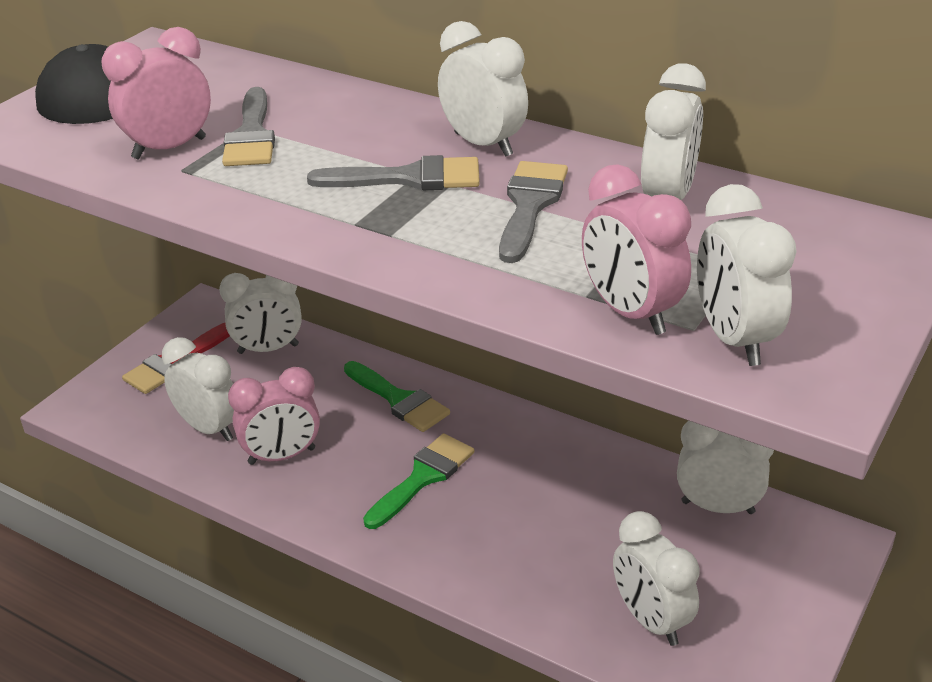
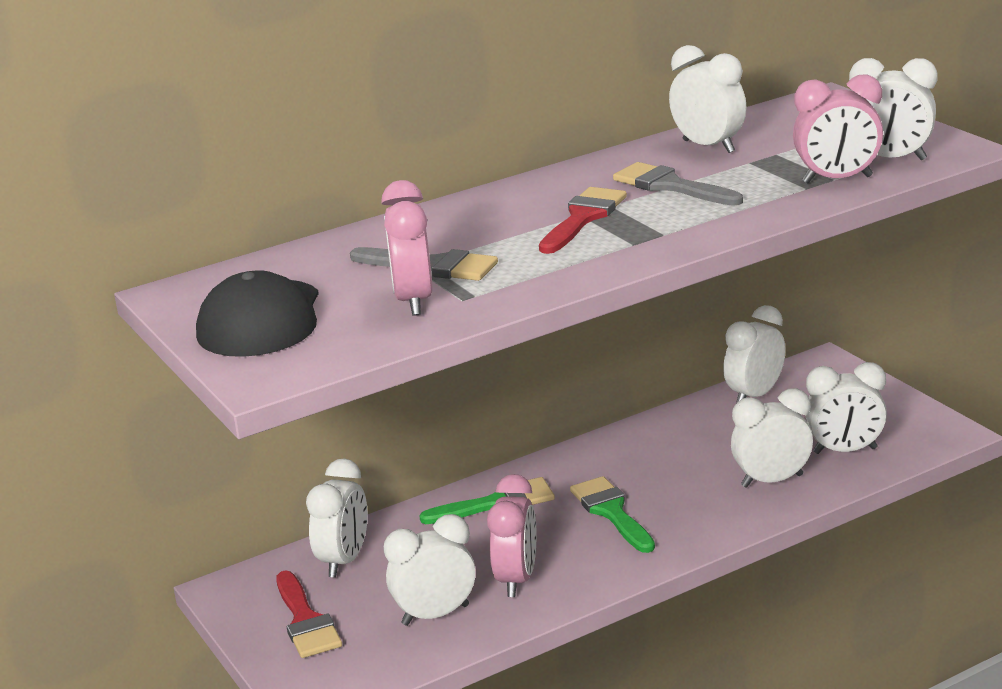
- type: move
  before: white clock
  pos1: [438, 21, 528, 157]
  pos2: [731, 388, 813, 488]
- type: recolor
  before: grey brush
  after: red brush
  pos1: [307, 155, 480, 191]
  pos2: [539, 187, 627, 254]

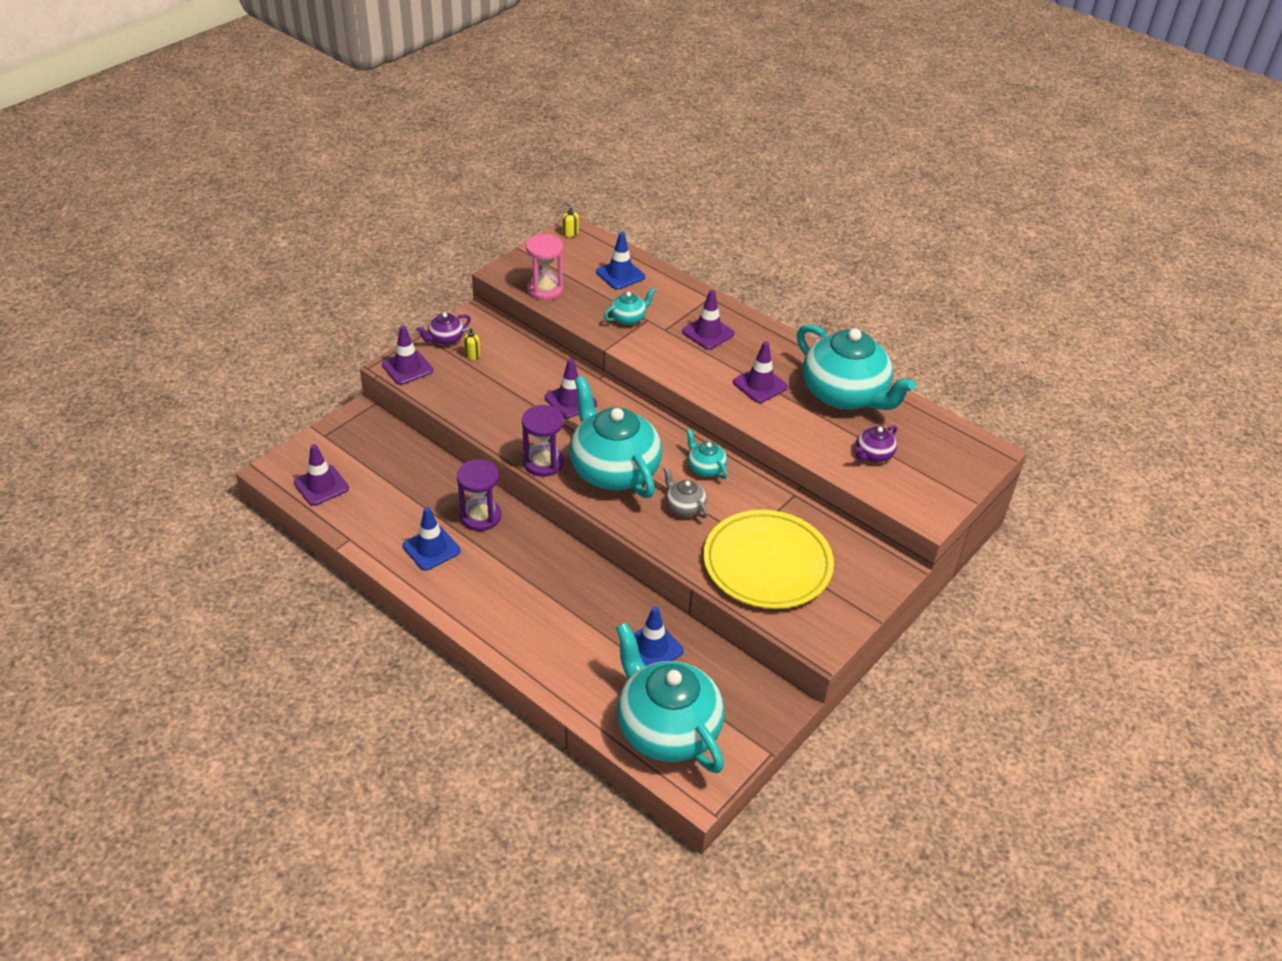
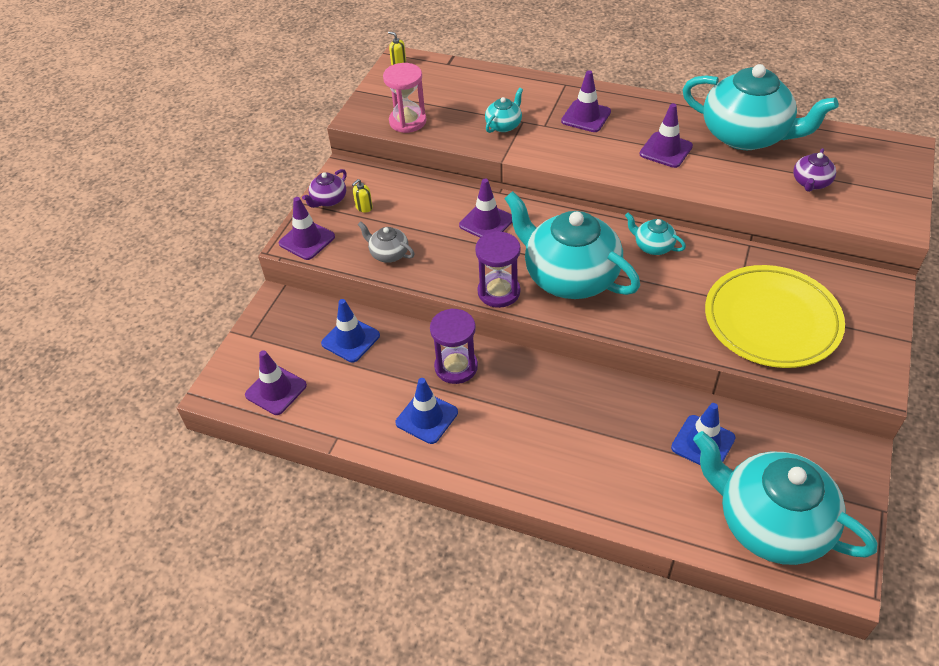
- type: move
  before: blue traffic cone
  pos1: [596, 232, 645, 290]
  pos2: [321, 299, 380, 362]
- type: move
  before: grey teapot
  pos1: [663, 467, 708, 518]
  pos2: [357, 221, 415, 263]

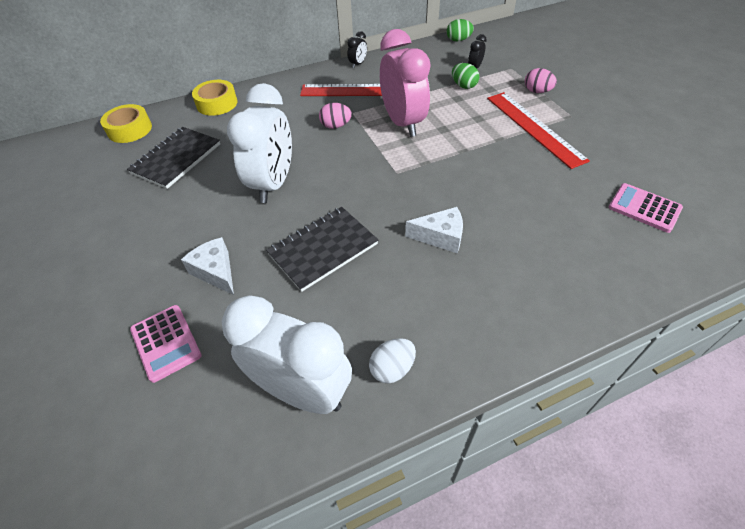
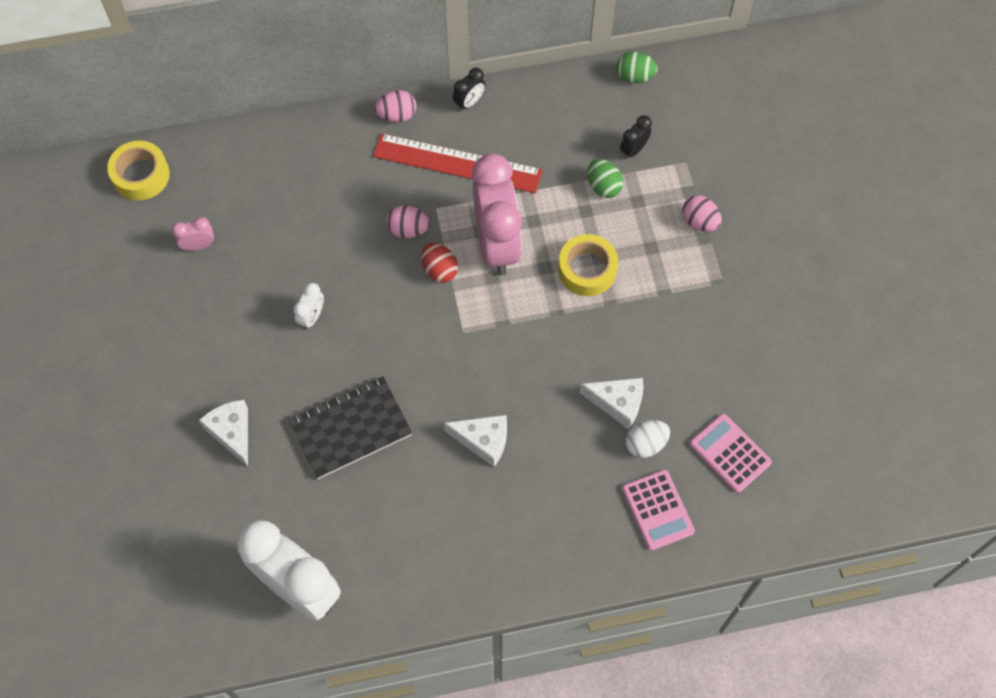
- type: move
  before: yellow tape
  pos1: [192, 80, 237, 116]
  pos2: [558, 234, 618, 296]
- type: resize
  before: white clock
  pos1: [227, 83, 292, 203]
  pos2: [293, 283, 324, 330]
  scale: 0.41
- type: delete
  before: red ruler
  pos1: [487, 92, 590, 169]
- type: replace
  before: black notebook
  after: pink clock
  pos1: [127, 127, 220, 189]
  pos2: [172, 217, 214, 251]
- type: move
  before: pink calculator
  pos1: [130, 305, 202, 383]
  pos2: [622, 470, 695, 551]
- type: move
  before: white egg
  pos1: [369, 338, 416, 384]
  pos2: [626, 420, 670, 458]
- type: insert
  after: pink egg
  pos2: [375, 90, 417, 122]
- type: insert
  after: red egg
  pos2: [422, 243, 458, 283]
- type: insert
  after: white cheese
  pos2: [580, 378, 643, 429]

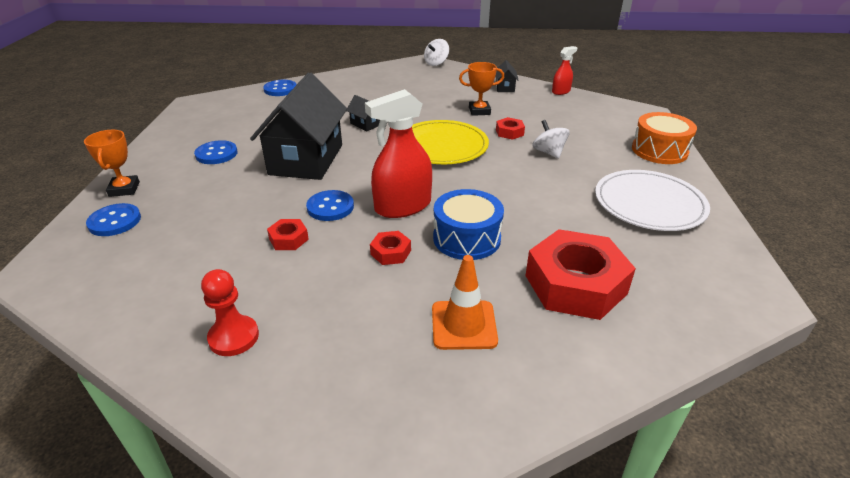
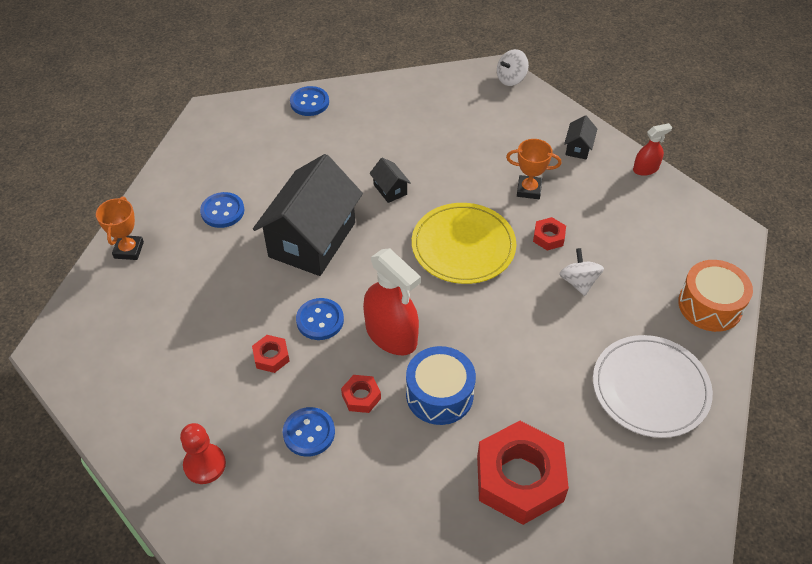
- type: rotate
  before: red spray bottle
  pos1: [365, 89, 432, 218]
  pos2: [363, 248, 421, 355]
  turn: -120
- type: move
  before: blue button
  pos1: [86, 203, 141, 236]
  pos2: [283, 407, 335, 457]
- type: delete
  before: orange traffic cone
  pos1: [432, 255, 498, 350]

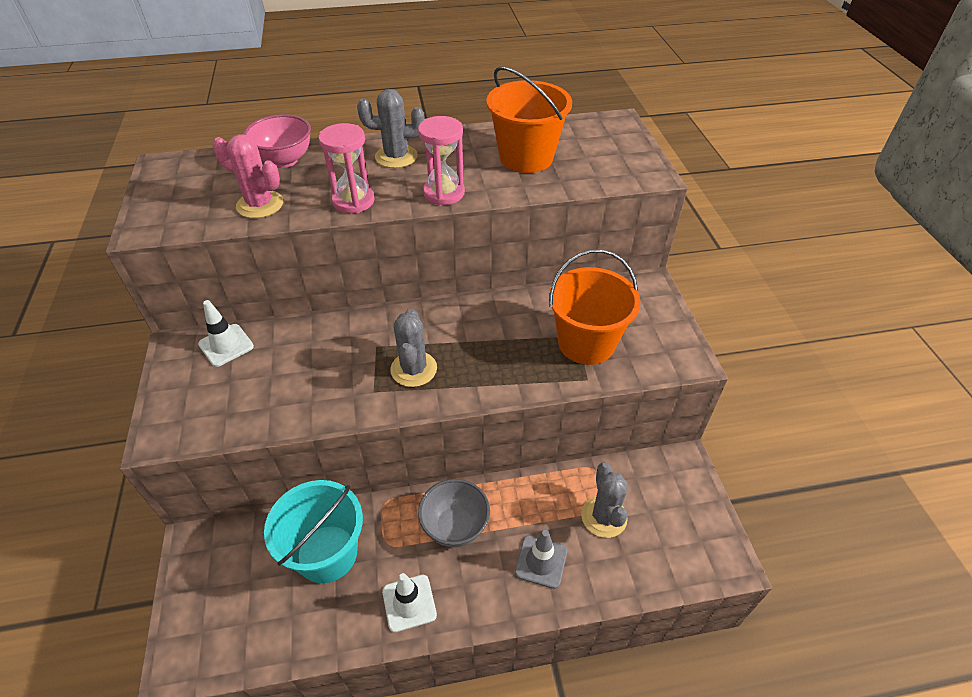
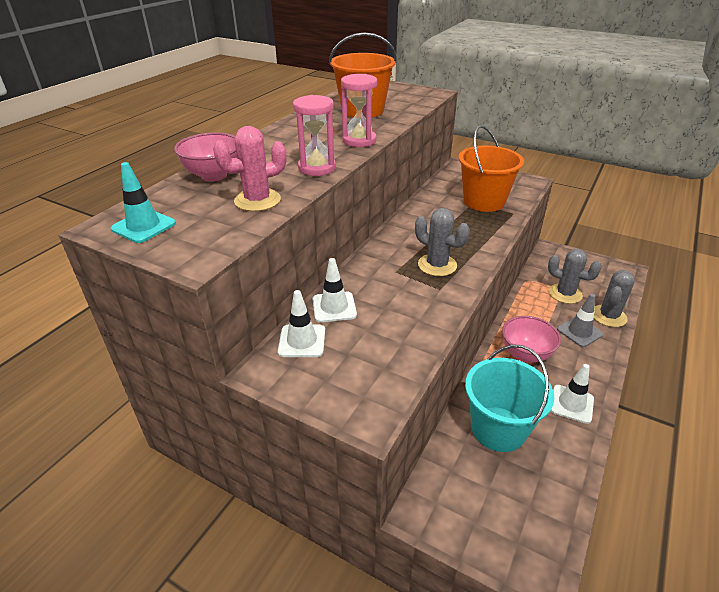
- type: move
  before: grey cactus
  pos1: [357, 89, 425, 168]
  pos2: [594, 270, 635, 327]
- type: recolor
  before: grey bowl
  after: pink bowl
  pos1: [418, 479, 490, 547]
  pos2: [502, 316, 561, 363]
- type: insert
  after: turquoise traffic cone
  pos2: [111, 162, 176, 243]
- type: insert
  after: white traffic cone
  pos2: [312, 258, 357, 323]

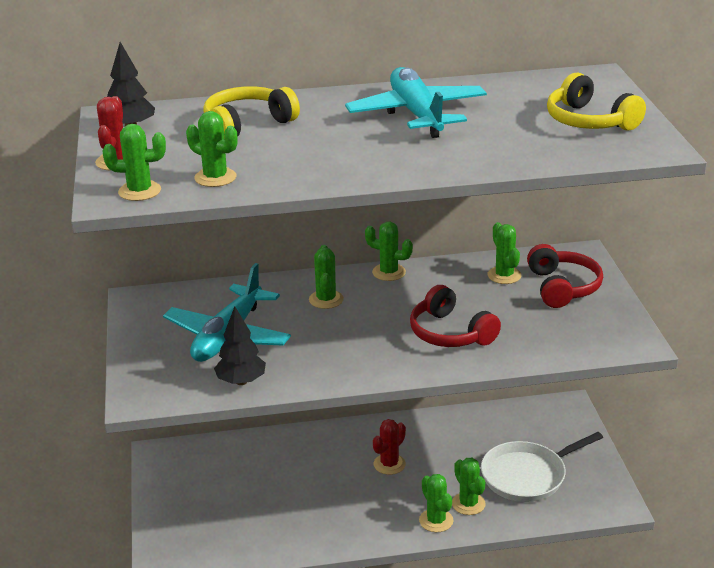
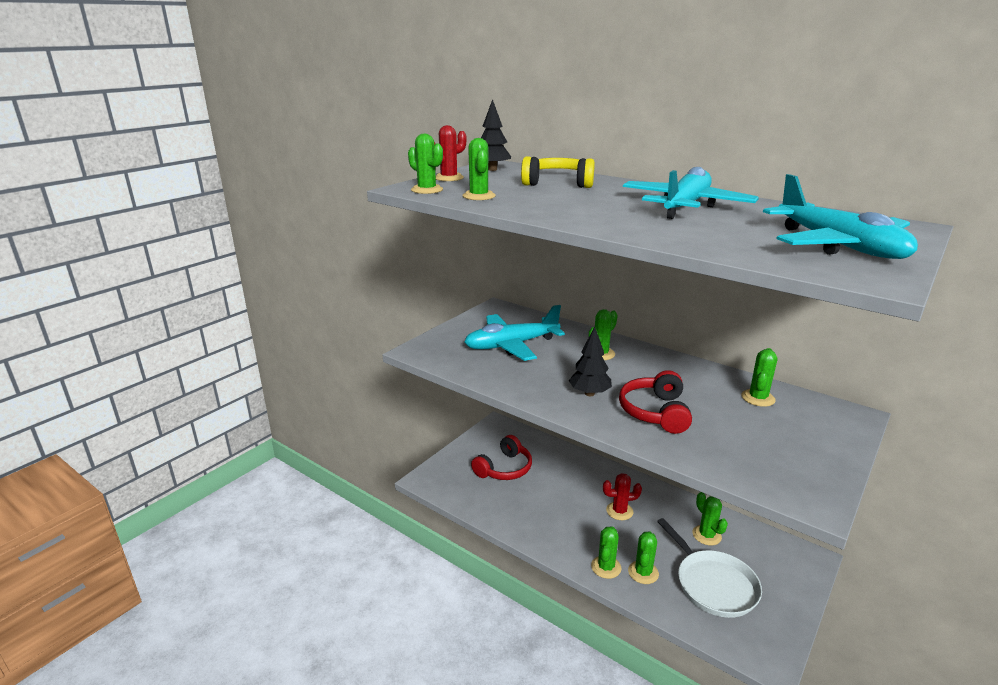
- type: replace
  before: yellow headphones
  after: turquoise plane
  pos1: [547, 72, 646, 131]
  pos2: [763, 174, 918, 259]
- type: move
  before: green cactus
  pos1: [365, 222, 413, 281]
  pos2: [693, 492, 728, 545]
- type: move
  before: red headphones
  pos1: [527, 244, 603, 308]
  pos2: [471, 435, 532, 480]
- type: move
  before: black tree
  pos1: [214, 306, 266, 385]
  pos2: [569, 327, 612, 396]
- type: rotate
  before: white pan
  pos1: [481, 432, 603, 502]
  pos2: [657, 518, 762, 618]
  turn: -135

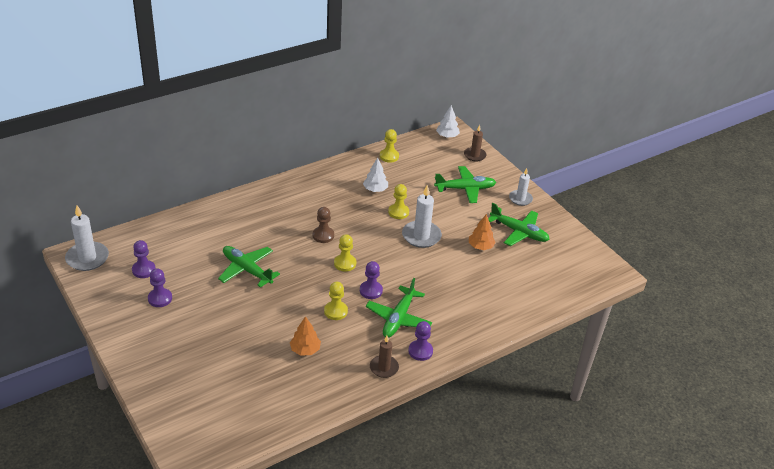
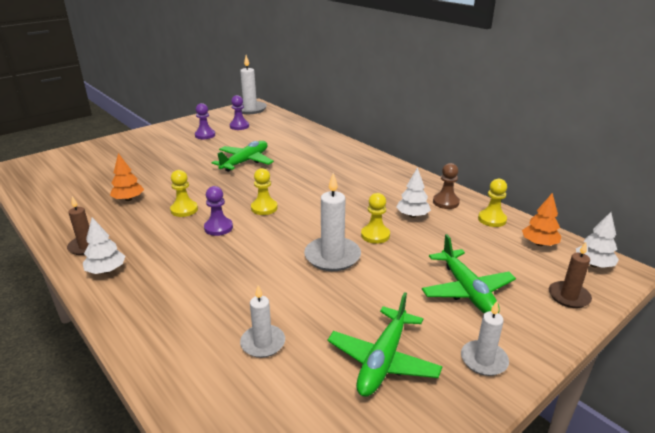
- type: move
  before: brown pawn
  pos1: [313, 207, 334, 243]
  pos2: [433, 163, 460, 209]
- type: move
  before: orange tree
  pos1: [469, 214, 496, 250]
  pos2: [522, 193, 561, 246]
- type: delete
  before: green plane
  pos1: [366, 278, 432, 338]
- type: replace
  before: purple pawn
  after: white tree
  pos1: [408, 321, 433, 361]
  pos2: [83, 217, 125, 274]
- type: insert
  after: white candle
  pos2: [240, 285, 285, 358]

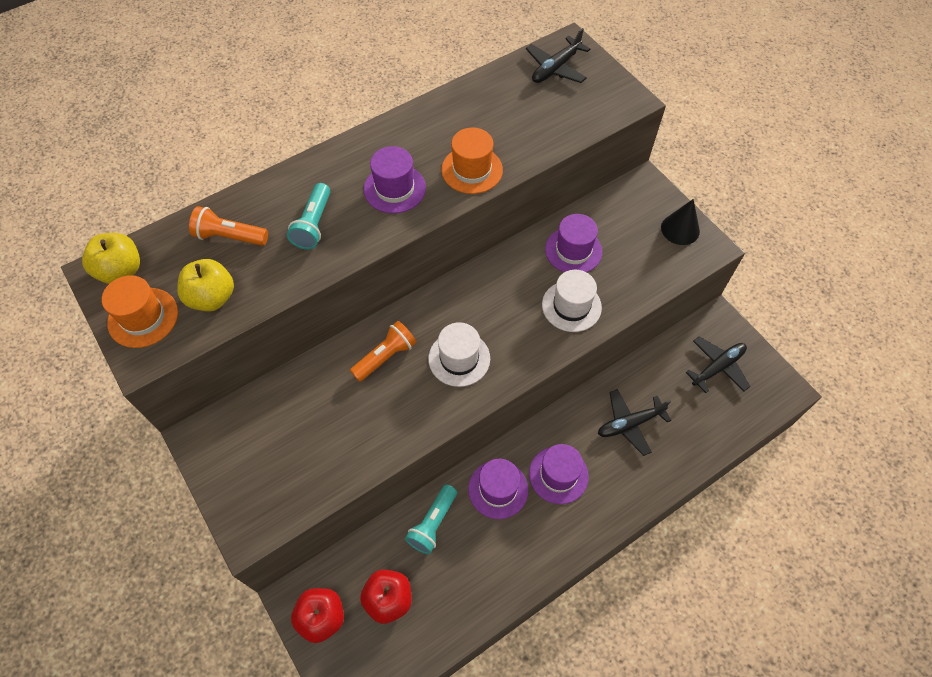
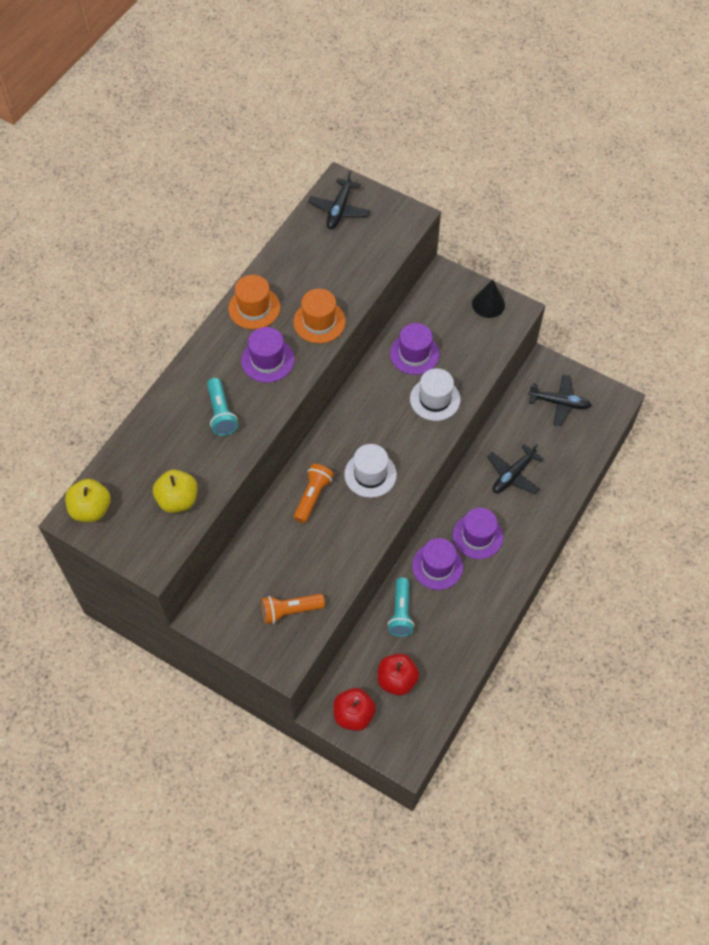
- type: move
  before: orange flashlight
  pos1: [189, 206, 268, 246]
  pos2: [261, 594, 325, 624]
- type: move
  before: orange hat
  pos1: [102, 275, 178, 348]
  pos2: [228, 275, 280, 329]
- type: rotate
  before: black plane
  pos1: [685, 336, 750, 393]
  pos2: [528, 375, 592, 426]
  turn: 75

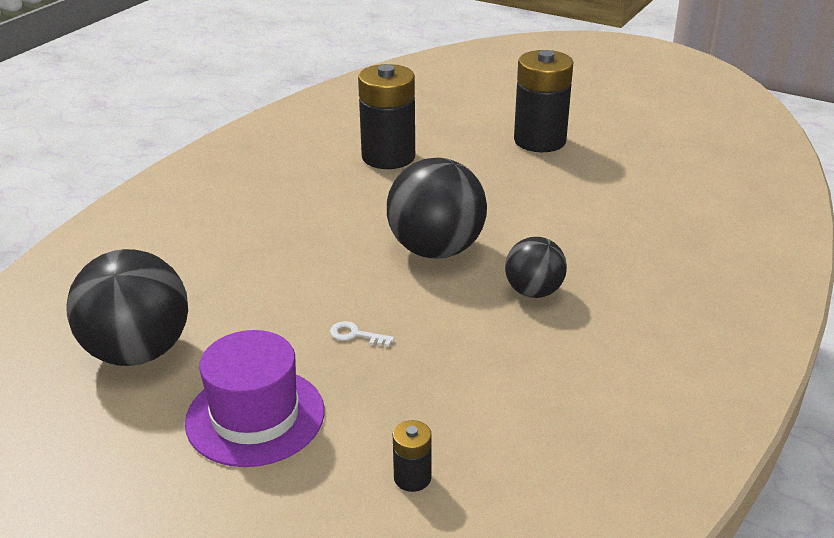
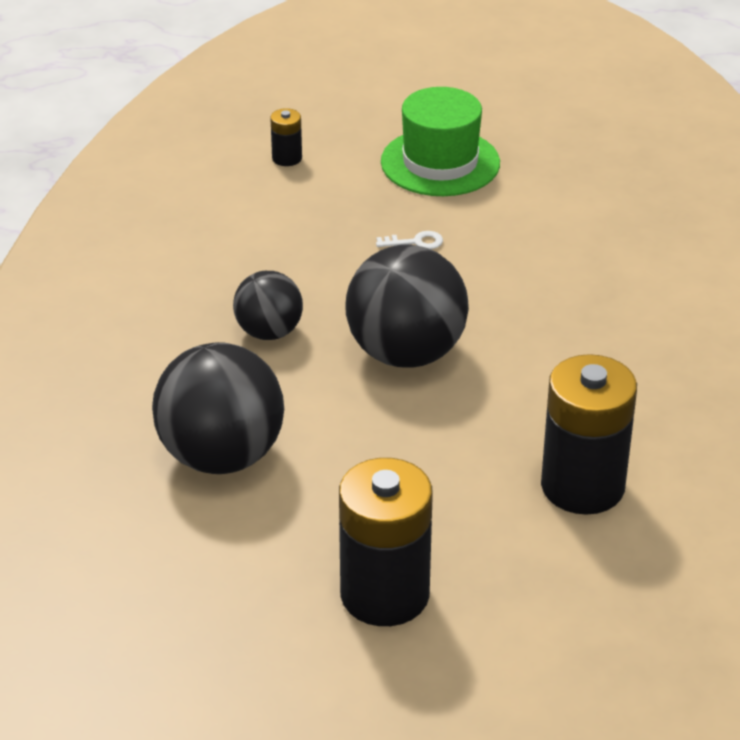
- type: move
  before: black ball
  pos1: [67, 249, 188, 366]
  pos2: [152, 342, 284, 474]
- type: recolor
  before: purple hat
  after: green hat
  pos1: [185, 330, 324, 467]
  pos2: [381, 87, 500, 196]

